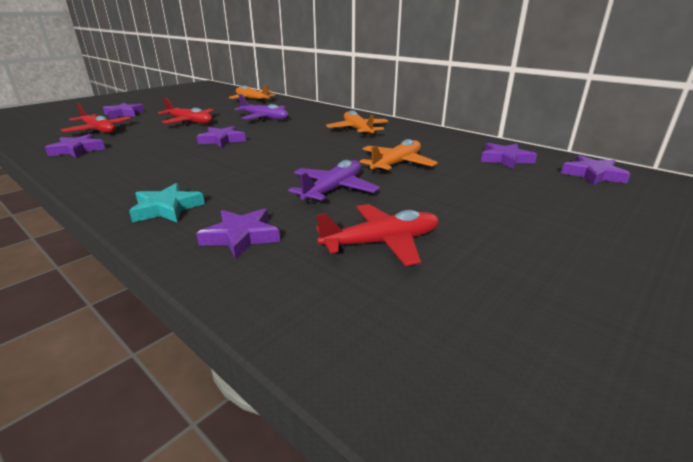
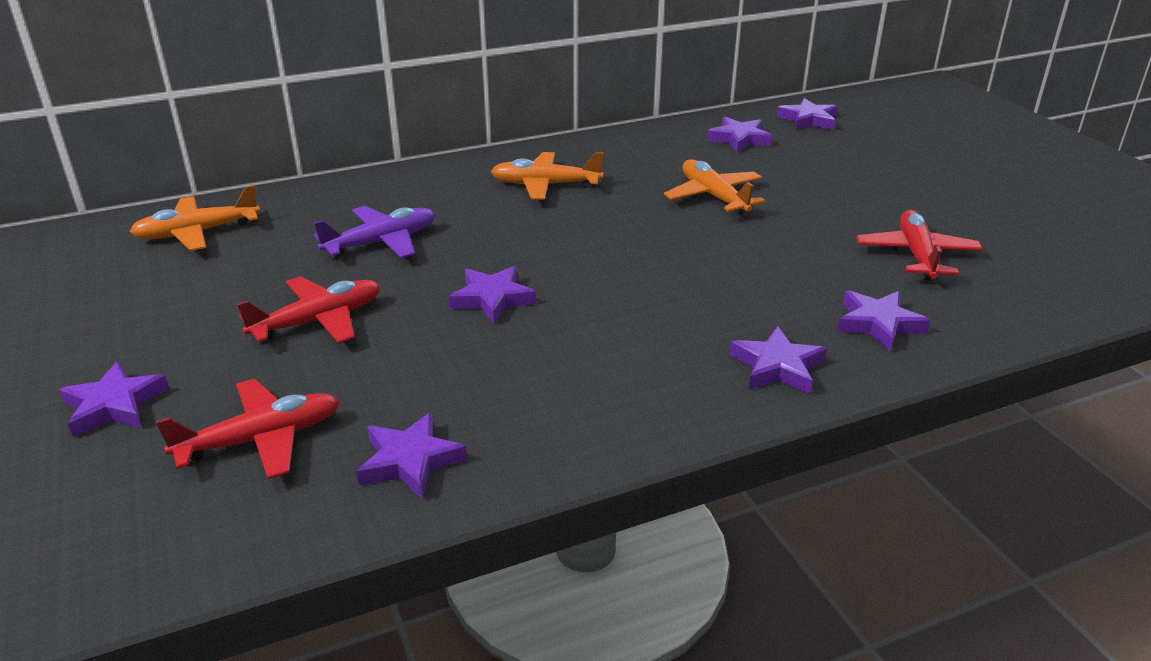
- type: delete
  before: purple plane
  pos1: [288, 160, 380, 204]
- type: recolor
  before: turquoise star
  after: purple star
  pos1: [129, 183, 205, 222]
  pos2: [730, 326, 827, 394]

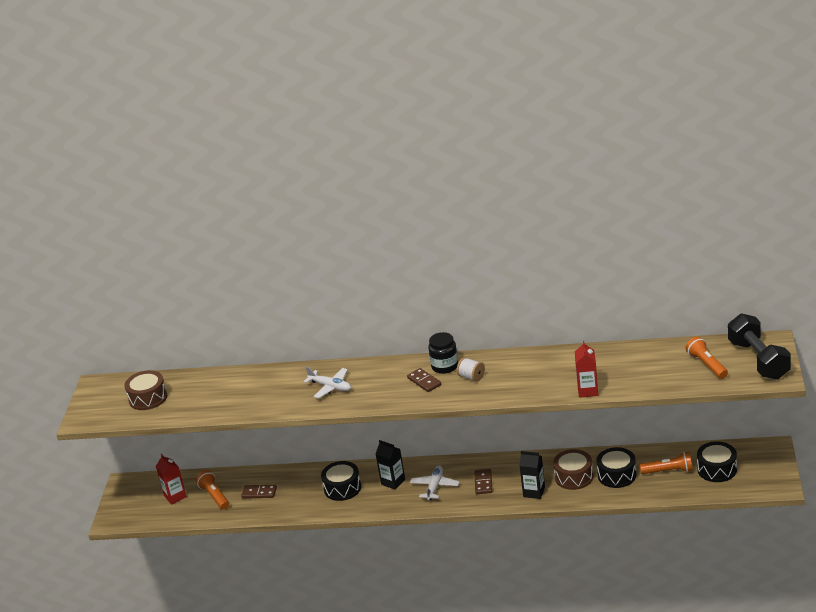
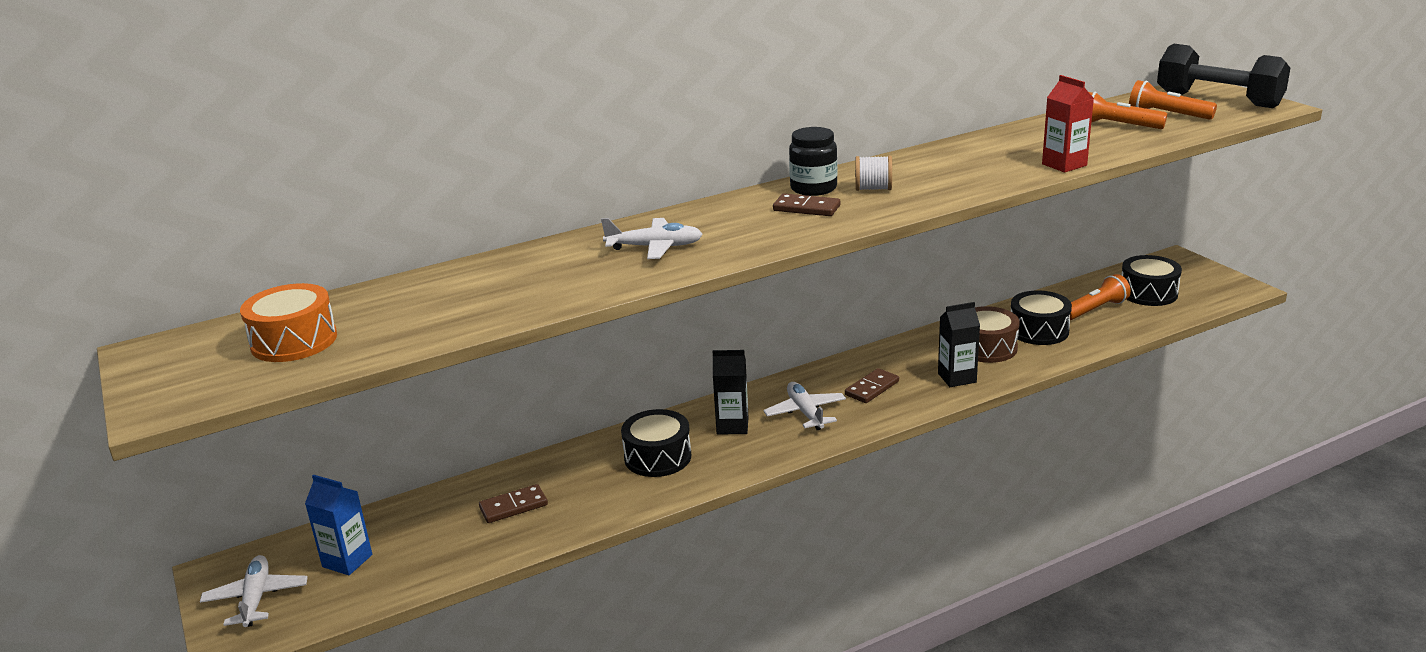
- type: recolor
  before: brown drum
  after: orange drum
  pos1: [124, 370, 167, 410]
  pos2: [240, 283, 337, 362]
- type: recolor
  before: red carton
  after: blue carton
  pos1: [156, 454, 187, 505]
  pos2: [305, 475, 372, 575]
- type: rotate
  before: brown domino
  pos1: [475, 469, 492, 494]
  pos2: [845, 368, 899, 403]
  turn: 75
- type: move
  before: orange flashlight
  pos1: [196, 470, 229, 510]
  pos2: [1089, 92, 1167, 129]
- type: insert
  after: white plane
  pos2: [200, 555, 308, 627]

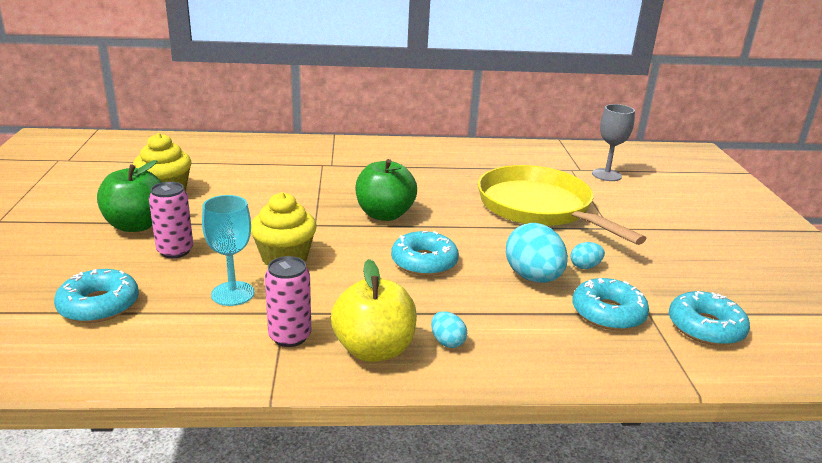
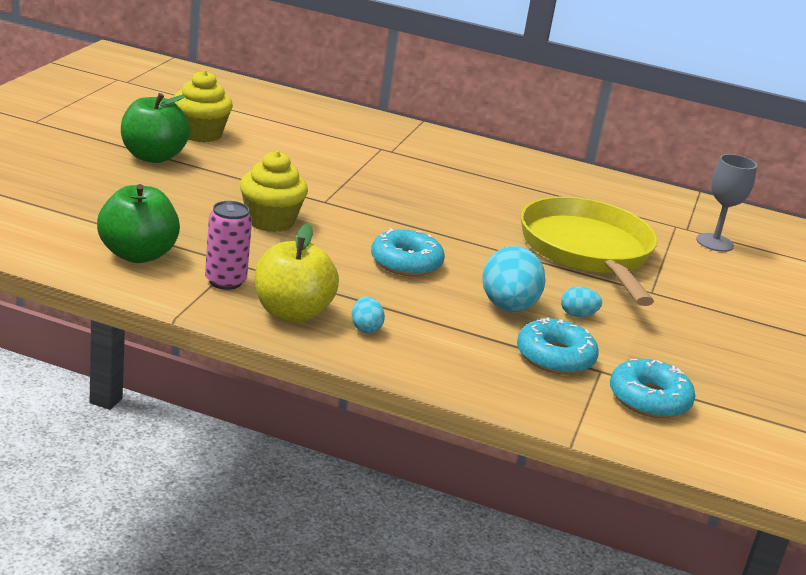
- type: move
  before: green apple
  pos1: [355, 159, 417, 221]
  pos2: [97, 184, 180, 263]
- type: delete
  before: pink can
  pos1: [149, 182, 193, 258]
- type: delete
  before: turquoise goblet
  pos1: [202, 195, 254, 306]
- type: delete
  before: turquoise donut
  pos1: [54, 269, 139, 323]

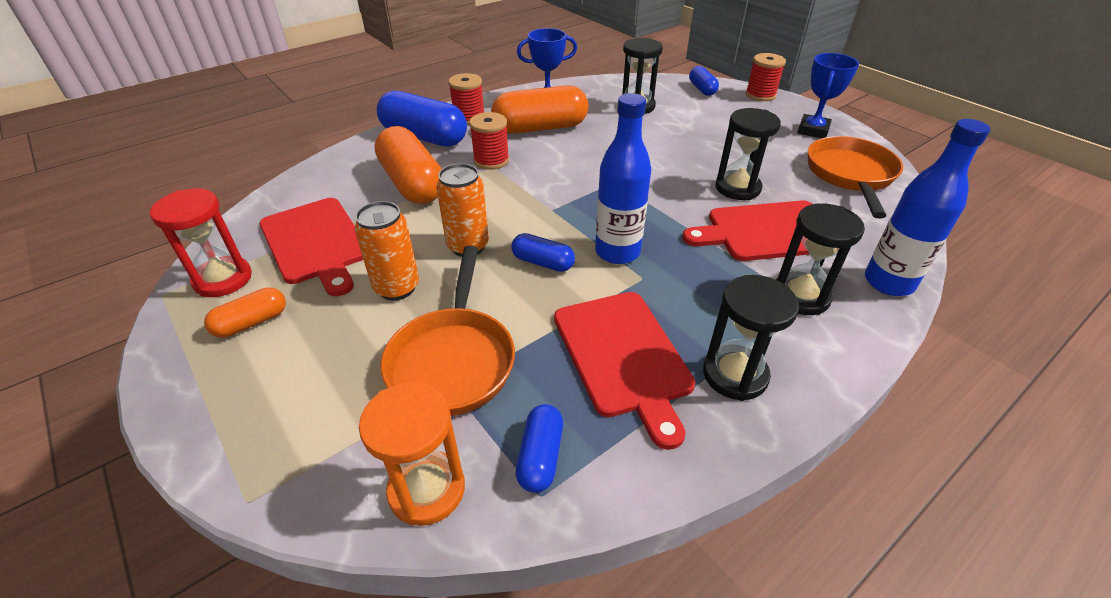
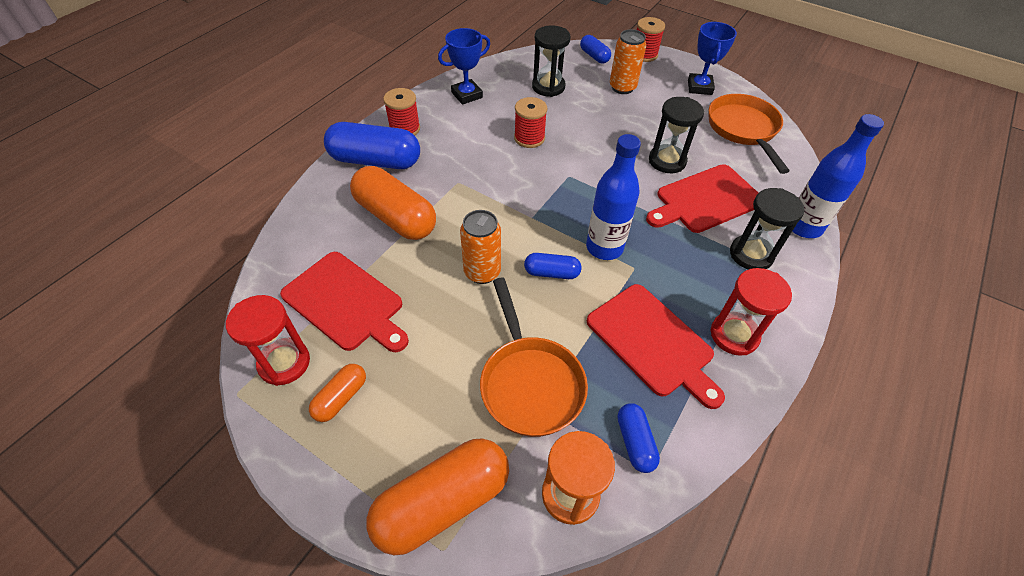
- type: move
  before: orange capsule
  pos1: [491, 85, 588, 134]
  pos2: [366, 439, 509, 555]
- type: move
  before: red spool
  pos1: [469, 112, 509, 170]
  pos2: [514, 97, 547, 148]
- type: move
  before: orange can
  pos1: [355, 201, 419, 300]
  pos2: [610, 29, 646, 94]
- type: recolor
  before: black hourglass
  after: red hourglass
  pos1: [703, 275, 799, 401]
  pos2: [710, 268, 792, 356]

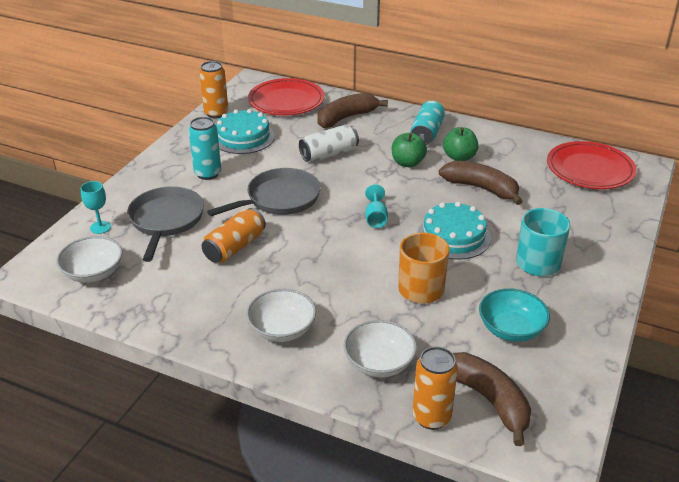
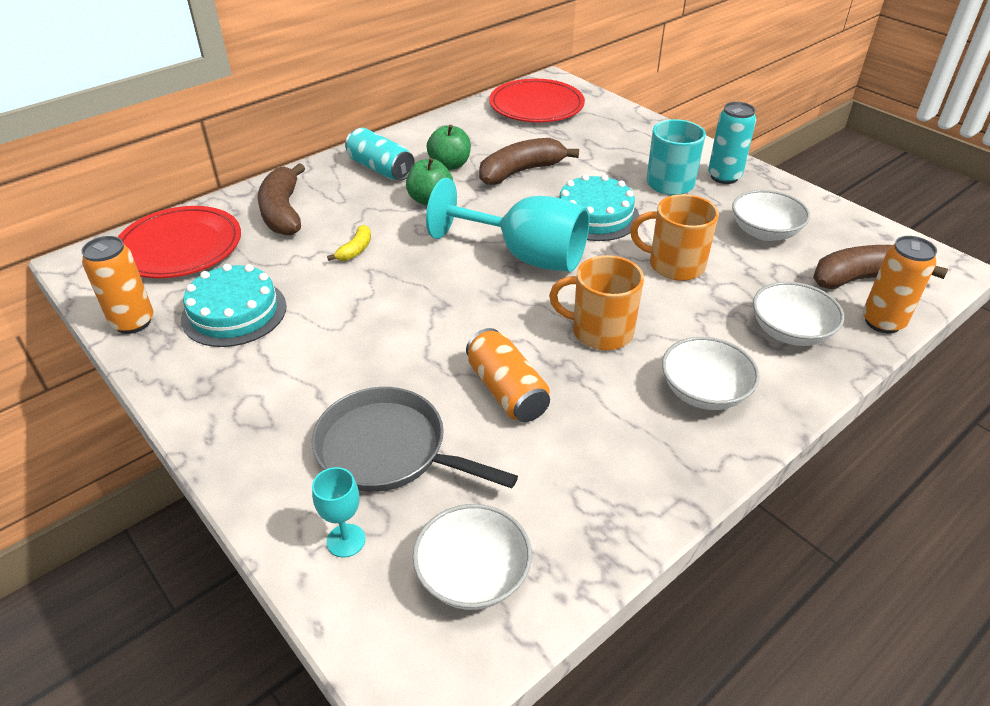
- type: move
  before: turquoise can
  pos1: [188, 117, 221, 180]
  pos2: [708, 102, 756, 184]
- type: replace
  before: white can
  after: yellow banana
  pos1: [299, 124, 359, 162]
  pos2: [327, 225, 371, 261]
- type: delete
  before: grey pan
  pos1: [207, 168, 321, 216]
- type: resize
  before: turquoise goblet
  pos1: [365, 184, 388, 228]
  pos2: [426, 178, 590, 272]
  scale: 2.32
- type: recolor
  before: turquoise bowl
  after: white bowl
  pos1: [479, 288, 550, 342]
  pos2: [732, 190, 810, 241]
- type: insert
  after: orange mug
  pos2: [549, 255, 644, 350]

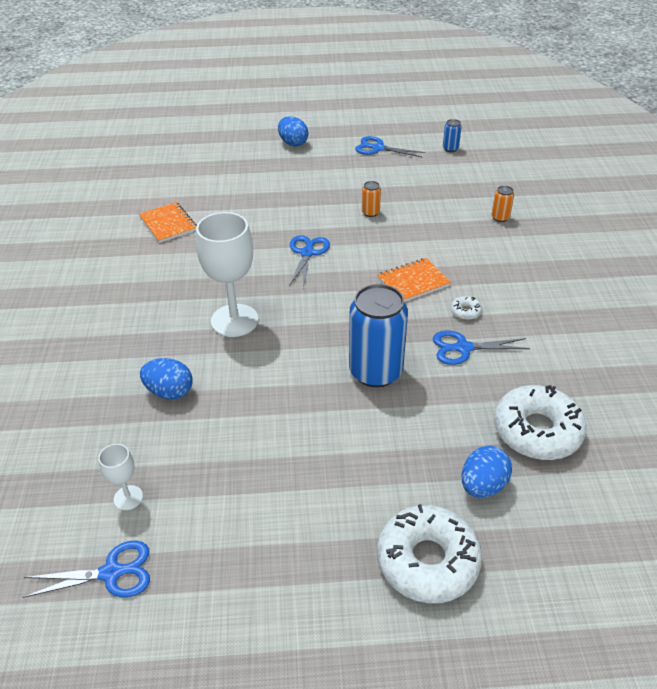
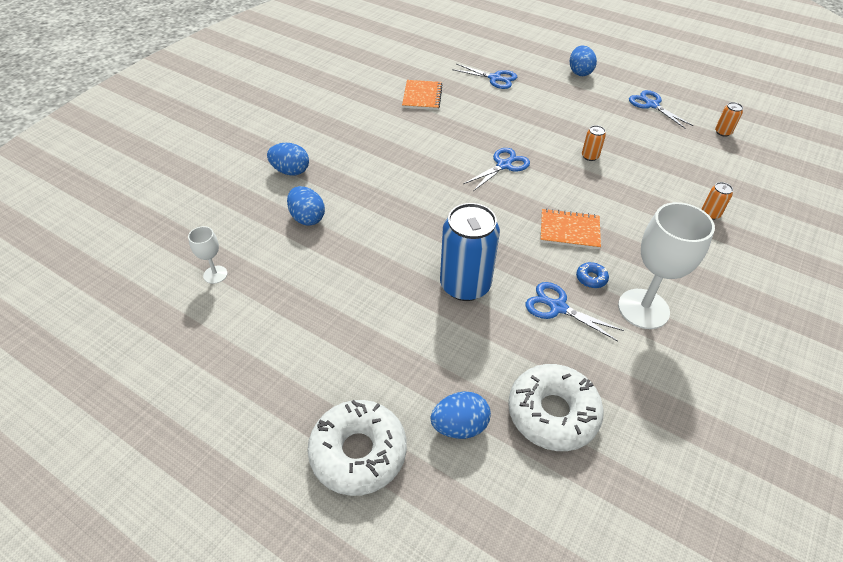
- type: recolor
  before: blue can
  after: orange can
  pos1: [443, 119, 462, 152]
  pos2: [715, 102, 743, 137]
- type: move
  before: white goblet
  pos1: [196, 212, 258, 337]
  pos2: [618, 202, 715, 329]
- type: recolor
  before: white donut
  after: blue donut
  pos1: [451, 296, 482, 320]
  pos2: [576, 262, 609, 288]
- type: move
  before: blue scissors
  pos1: [23, 541, 150, 598]
  pos2: [452, 64, 517, 89]
- type: insert
  after: blue egg
  pos2: [267, 143, 309, 176]

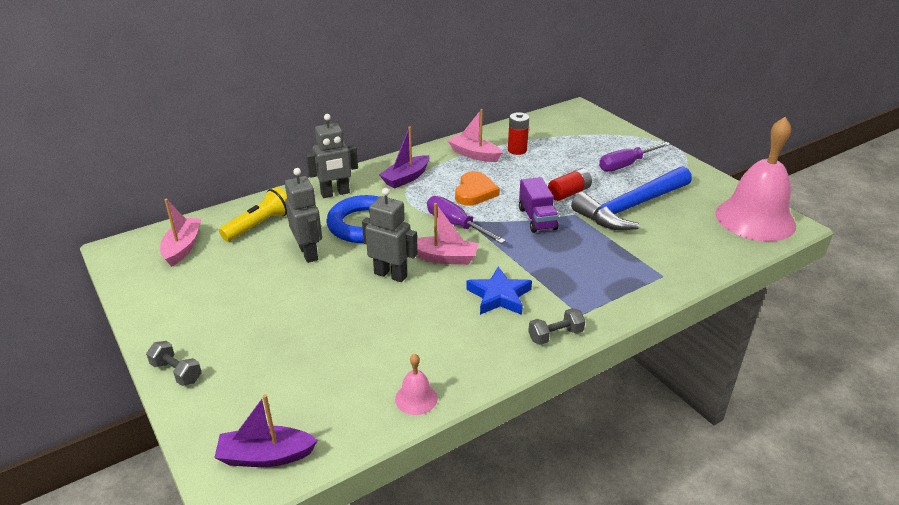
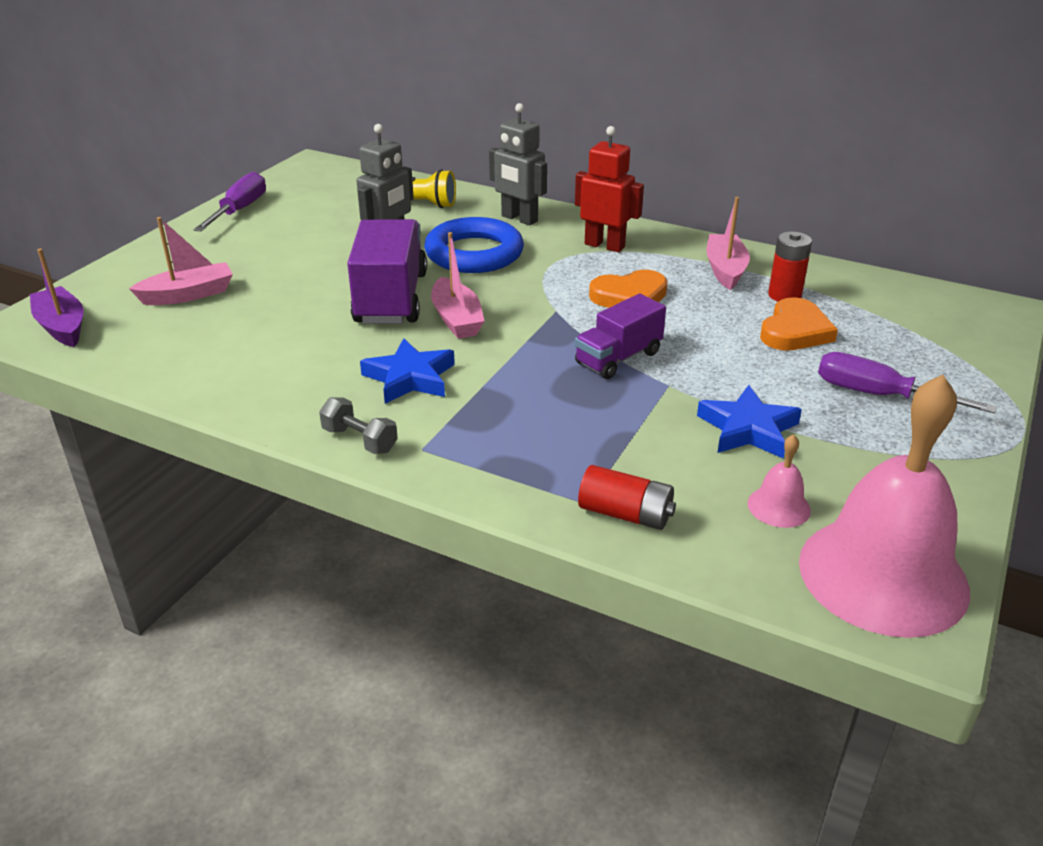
- type: replace
  before: purple boat
  after: red robot
  pos1: [379, 127, 429, 189]
  pos2: [575, 126, 644, 252]
- type: replace
  before: blue hammer
  after: blue star
  pos1: [571, 166, 692, 230]
  pos2: [697, 385, 802, 459]
- type: move
  before: red battery
  pos1: [548, 168, 592, 201]
  pos2: [578, 465, 676, 530]
- type: replace
  before: grey robot
  after: purple truck
  pos1: [362, 188, 418, 282]
  pos2: [347, 219, 427, 324]
- type: move
  before: purple screwdriver
  pos1: [427, 196, 506, 244]
  pos2: [193, 172, 266, 232]
- type: move
  before: pink boat
  pos1: [160, 199, 201, 267]
  pos2: [129, 217, 233, 305]
- type: delete
  before: grey dumbbell
  pos1: [146, 341, 202, 386]
- type: move
  before: pink bell
  pos1: [395, 353, 438, 415]
  pos2: [748, 434, 811, 528]
- type: insert
  after: orange heart
  pos2: [760, 297, 838, 351]

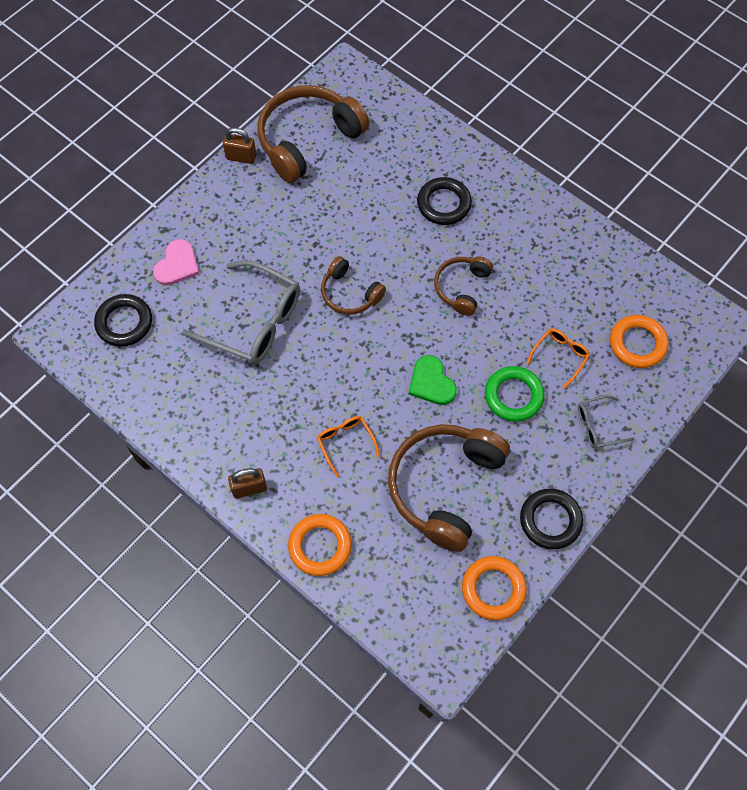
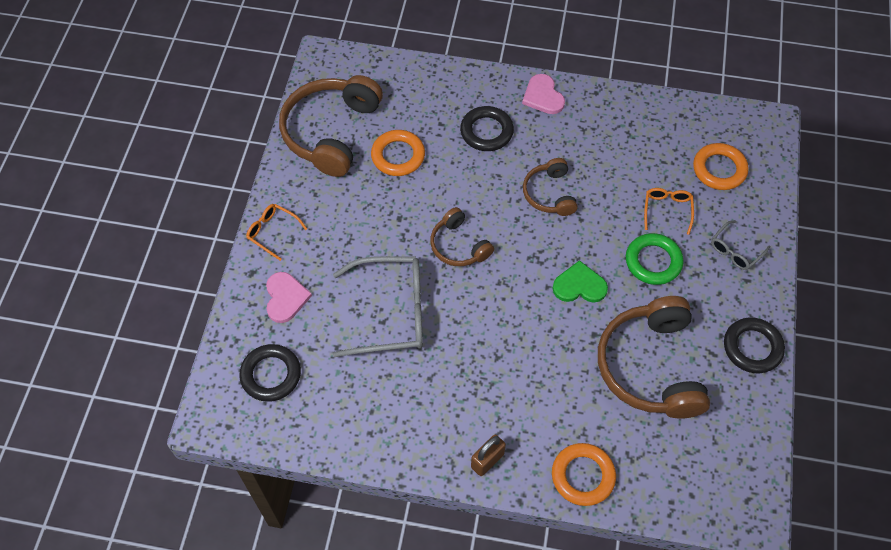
- type: delete
  before: brown padlock
  pos1: [223, 127, 256, 164]
- type: rotate
  before: brown headphones
  pos1: [321, 256, 386, 315]
  pos2: [430, 207, 494, 266]
  turn: 45
- type: rotate
  before: green heart
  pos1: [409, 355, 457, 405]
  pos2: [552, 260, 608, 303]
  turn: 150
- type: move
  before: orange glasses
  pos1: [317, 416, 380, 477]
  pos2: [246, 204, 307, 261]
- type: move
  before: orange ring
  pos1: [462, 556, 527, 620]
  pos2: [371, 130, 425, 176]
- type: insert
  after: pink heart
  pos2: [522, 74, 565, 114]

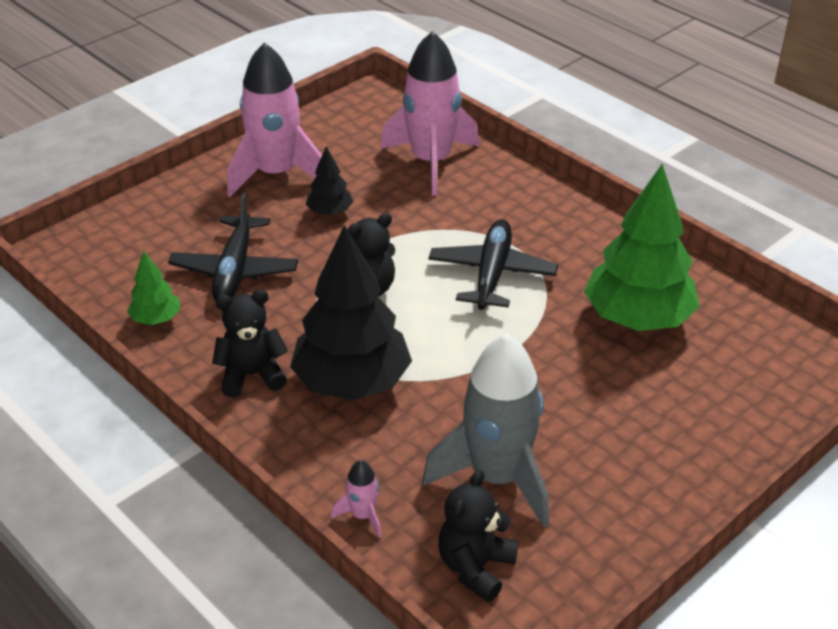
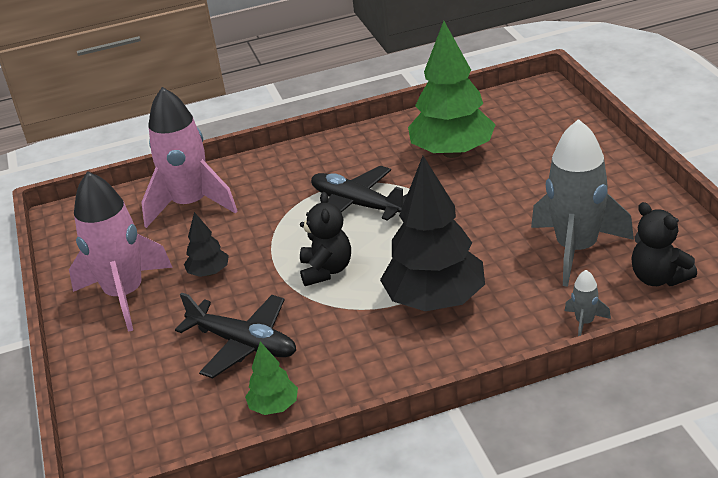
- type: delete
  before: black teddy bear
  pos1: [212, 290, 288, 398]
- type: recolor
  before: pink rocket
  after: grey rocket
  pos1: [331, 460, 382, 538]
  pos2: [565, 270, 611, 336]

